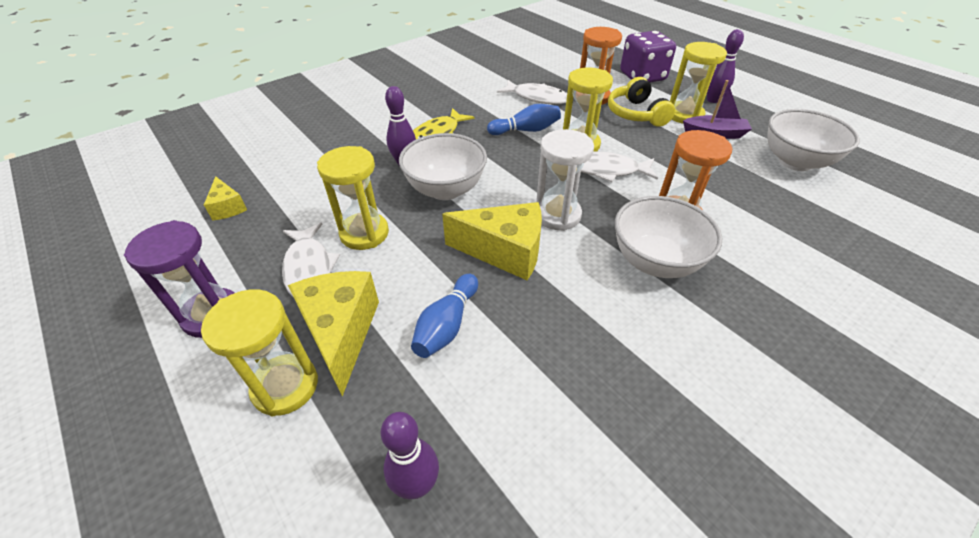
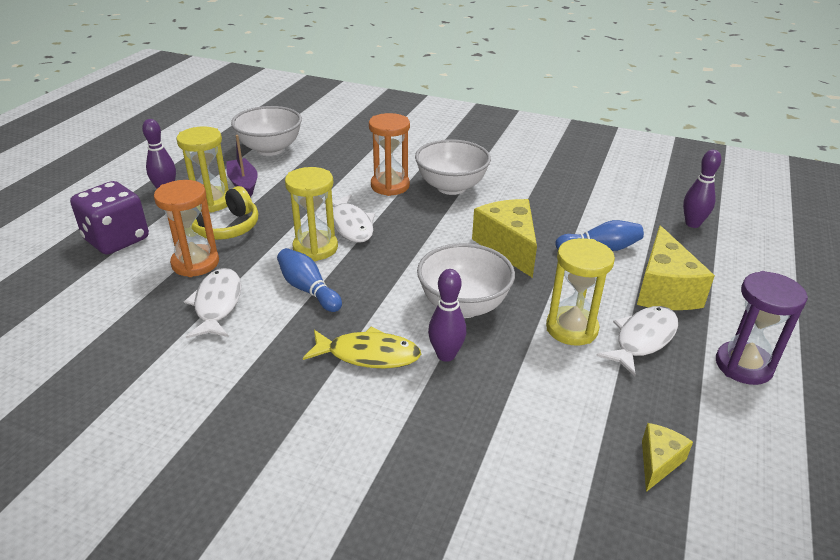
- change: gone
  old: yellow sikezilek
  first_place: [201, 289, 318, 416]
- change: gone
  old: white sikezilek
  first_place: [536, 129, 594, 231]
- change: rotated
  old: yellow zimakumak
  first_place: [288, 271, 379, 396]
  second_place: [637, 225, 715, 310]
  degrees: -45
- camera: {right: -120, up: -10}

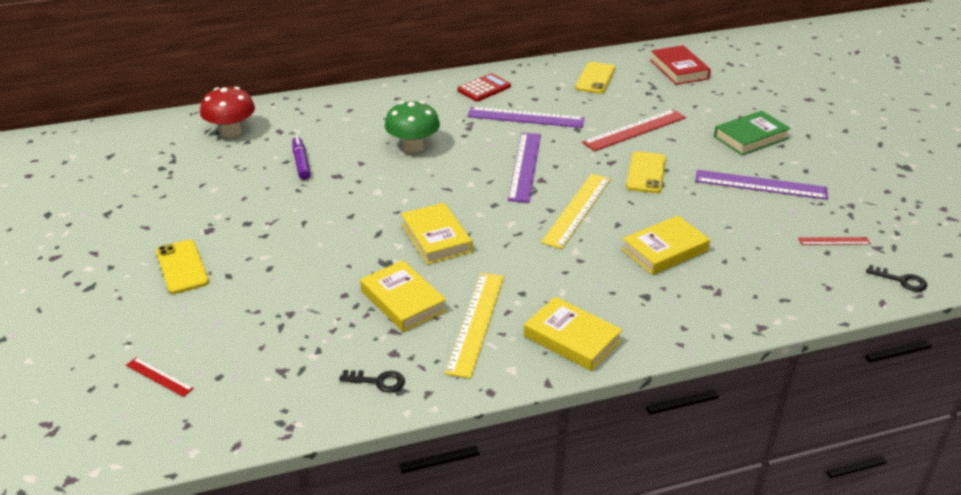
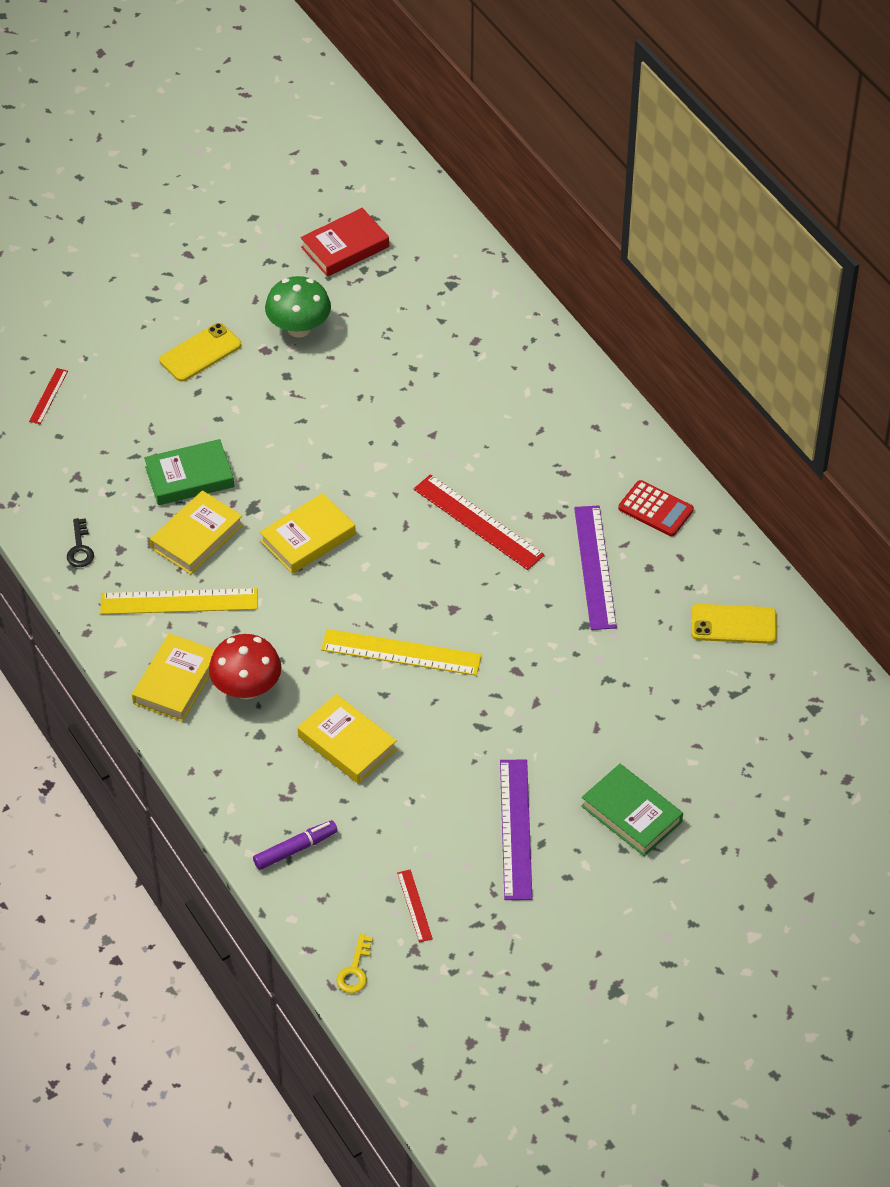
- change: gone
  old: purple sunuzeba
  first_place: [508, 133, 541, 203]
- change: gone
  old: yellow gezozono
  first_place: [626, 151, 666, 193]
- change: new
  new: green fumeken
  second_place: [144, 439, 234, 505]
- change: shifted
  old: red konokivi
  first_place: [200, 87, 255, 138]
  second_place: [209, 634, 282, 700]
- change: shifted
  old: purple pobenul
  first_place: [292, 136, 311, 180]
  second_place: [253, 820, 338, 870]
- change: shifted
  old: green konokivi
  first_place: [385, 101, 440, 153]
  second_place: [265, 276, 331, 338]
- change: shifted
  old: red sunuzeba
  first_place: [582, 109, 686, 151]
  second_place: [414, 474, 545, 570]
- change: shifted
  old: red fumeken
  first_place: [650, 45, 711, 85]
  second_place: [301, 208, 389, 277]
- change: repainted
  old: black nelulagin
  new: yellow nelulagin
  first_place: [866, 265, 927, 292]
  second_place: [336, 934, 373, 993]
- camera: {right: 75, up: 15}

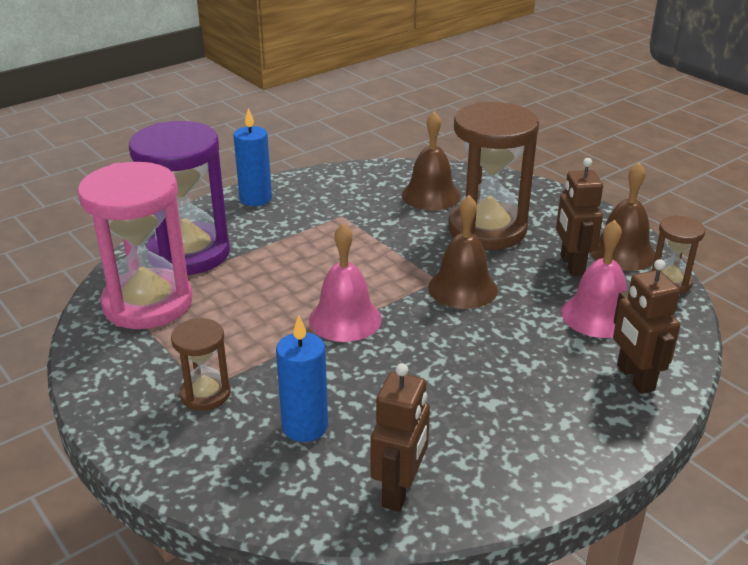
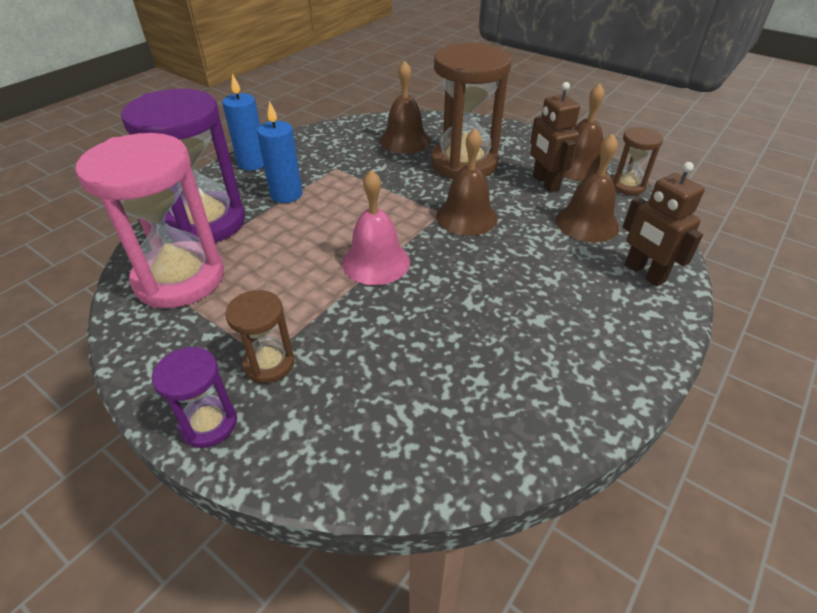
- change: gone
  old: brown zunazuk
  first_place: [371, 363, 430, 512]
- change: new
  new: purple sikezilek
  second_place: [152, 347, 237, 448]
- change: shifted
  old: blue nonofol
  first_place: [276, 315, 328, 442]
  second_place: [257, 101, 302, 203]
- change: repainted
  old: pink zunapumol
  new: brown zunapumol
  first_place: [561, 220, 627, 338]
  second_place: [556, 133, 619, 242]
- camera: {right: -15, up: 10}

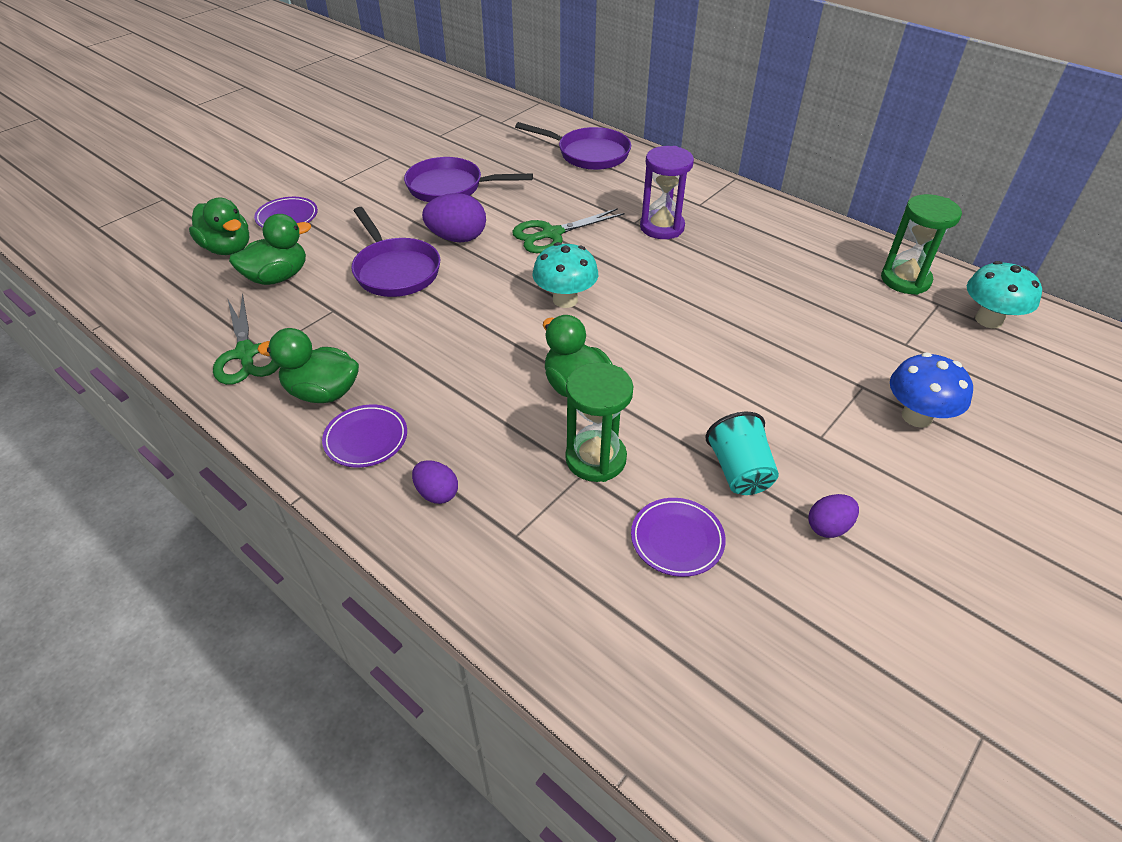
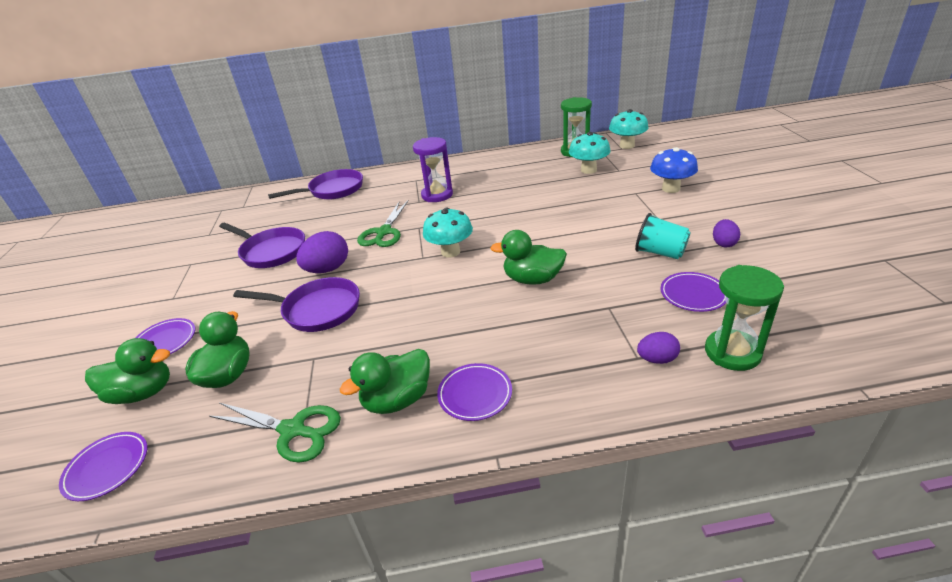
- change: new
  new: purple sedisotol
  second_place: [59, 432, 147, 501]
- change: new
  new: turquoise konokivi
  second_place: [569, 132, 611, 174]
- change: shifted
  old: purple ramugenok
  first_place: [412, 460, 458, 504]
  second_place: [637, 332, 680, 364]
- change: shifted
  old: green sikezilek
  first_place: [566, 362, 633, 482]
  second_place: [705, 265, 784, 371]
- change: rotated
  old: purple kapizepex
  first_place: [404, 157, 533, 202]
  second_place: [219, 222, 305, 268]
  degrees: -105
- camera: {right: -45, up: -10}

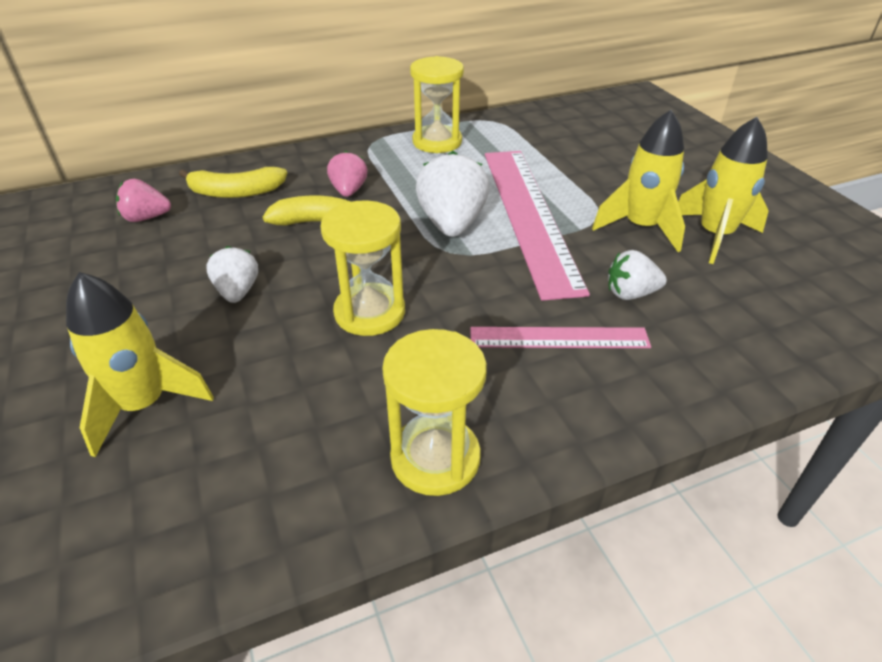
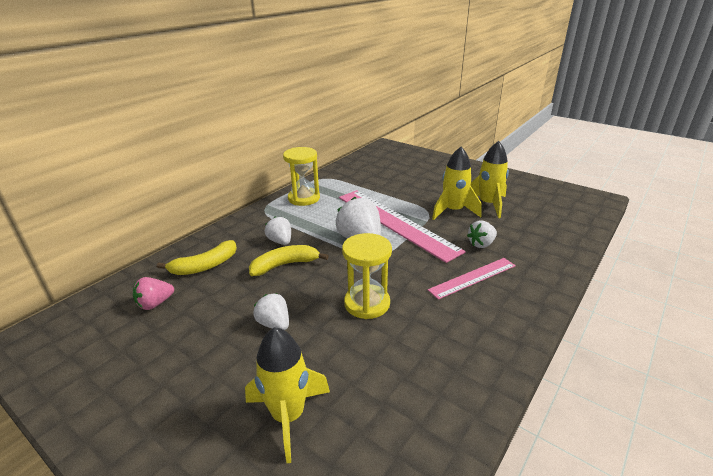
- change: gone
  old: yellow sikezilek
  first_place: [382, 329, 487, 496]
- change: repainted
  old: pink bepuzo
  new: white bepuzo
  first_place: [327, 151, 367, 197]
  second_place: [265, 216, 291, 245]
- camera: {right: -30, up: -10}

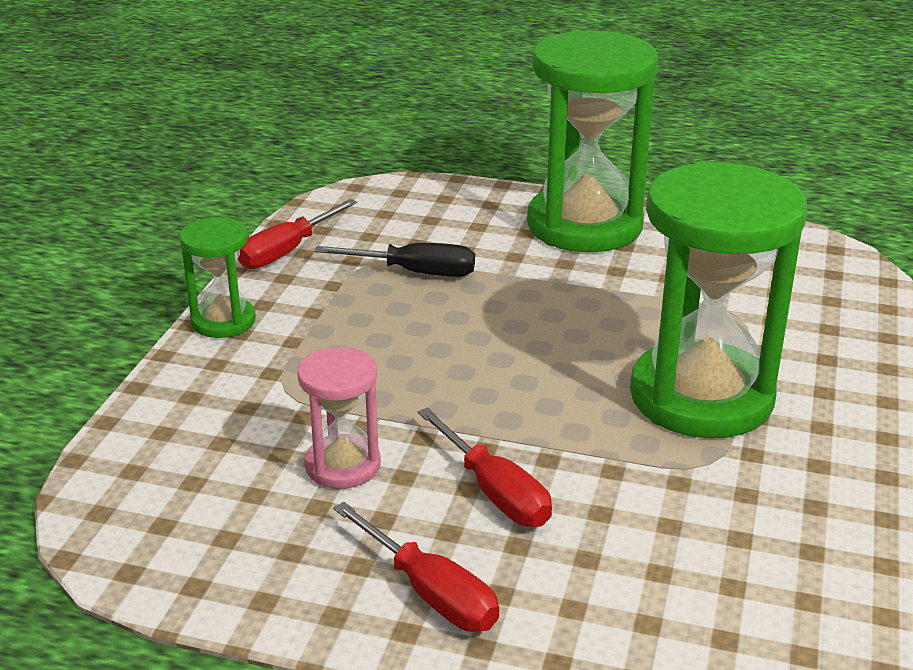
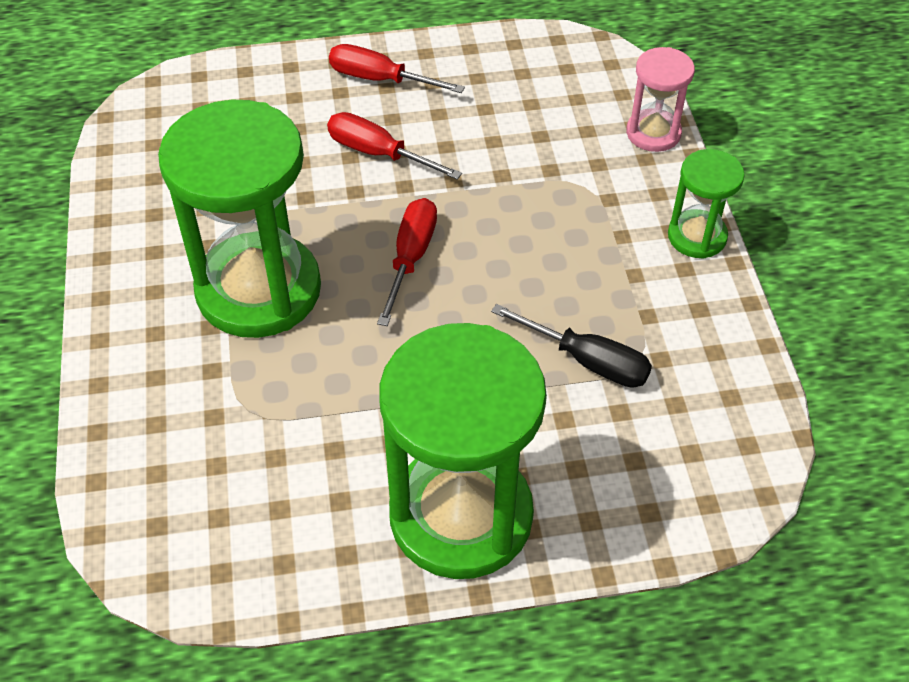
- change: shifted
  old: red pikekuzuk
  first_place: [238, 199, 357, 269]
  second_place: [377, 198, 437, 326]
- change: shifted
  old: pink sikezilek
  first_place: [297, 347, 381, 489]
  second_place: [626, 47, 695, 152]
- change: rotated
  old: black pikekuzuk
  first_place: [314, 243, 475, 277]
  second_place: [491, 304, 652, 388]
  degrees: -135
- camera: {right: 155, up: 20}

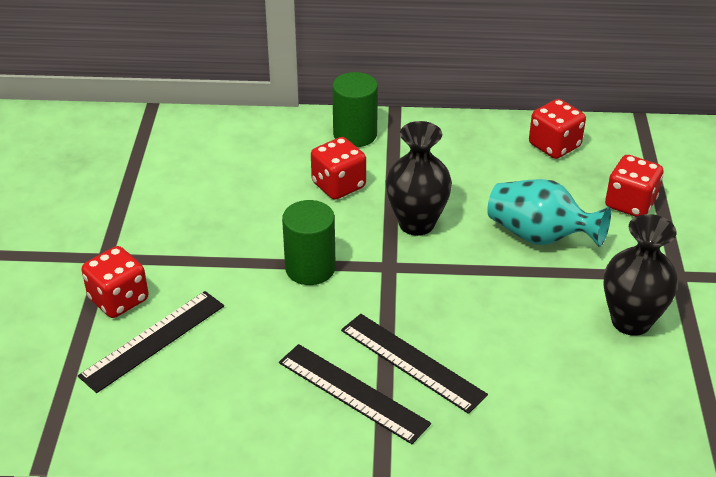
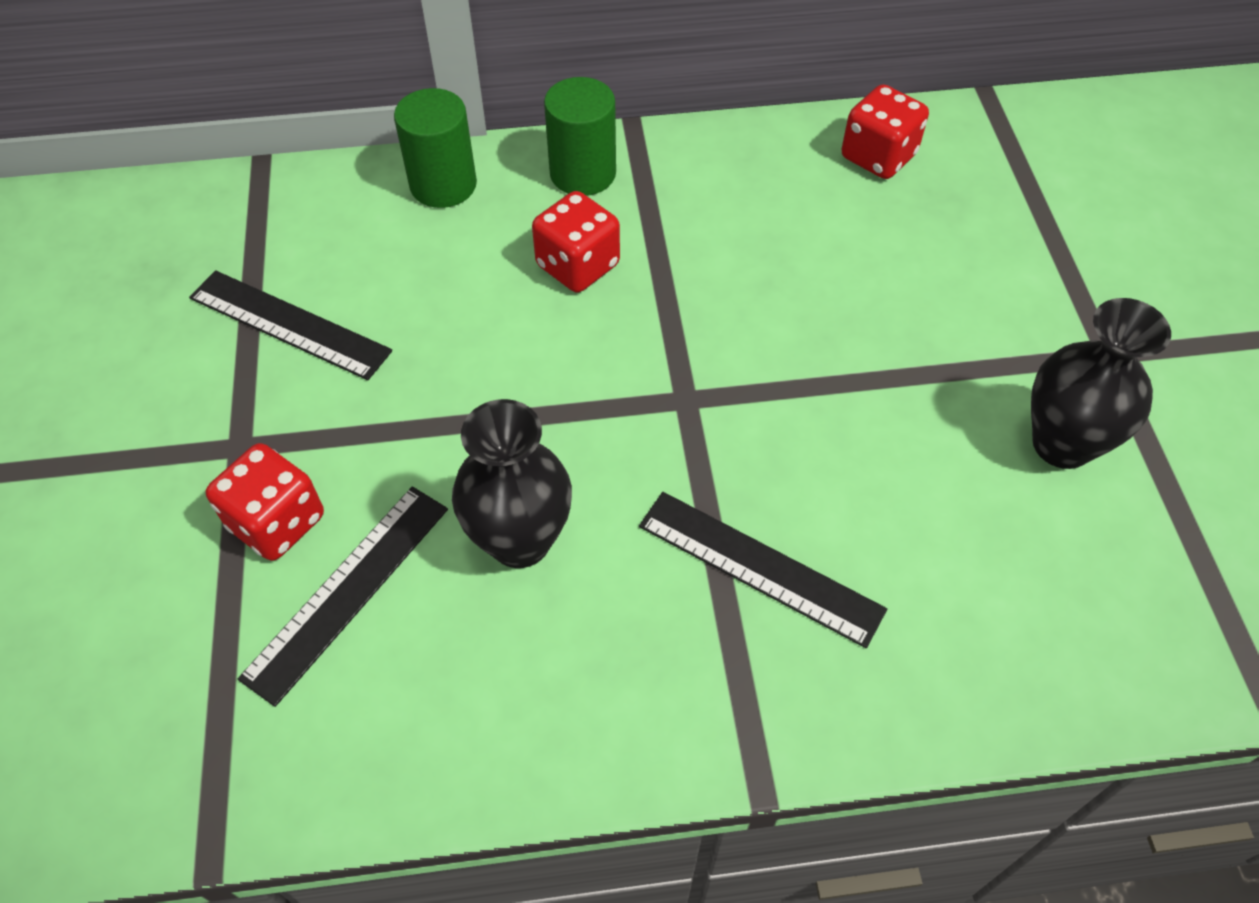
- change: gone
  old: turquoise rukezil
  first_place: [487, 179, 611, 247]
- change: gone
  old: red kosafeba
  first_place: [605, 155, 663, 217]
- change: shifted
  old: black sunuzeba
  first_place: [279, 344, 431, 444]
  second_place: [189, 270, 392, 380]
- change: shifted
  old: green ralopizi
  first_place: [282, 200, 336, 285]
  second_place: [394, 88, 477, 208]
- change: shifted
  old: black rukezil
  first_place: [386, 121, 452, 236]
  second_place: [452, 399, 572, 568]
- camera: {right: -10, up: 15}

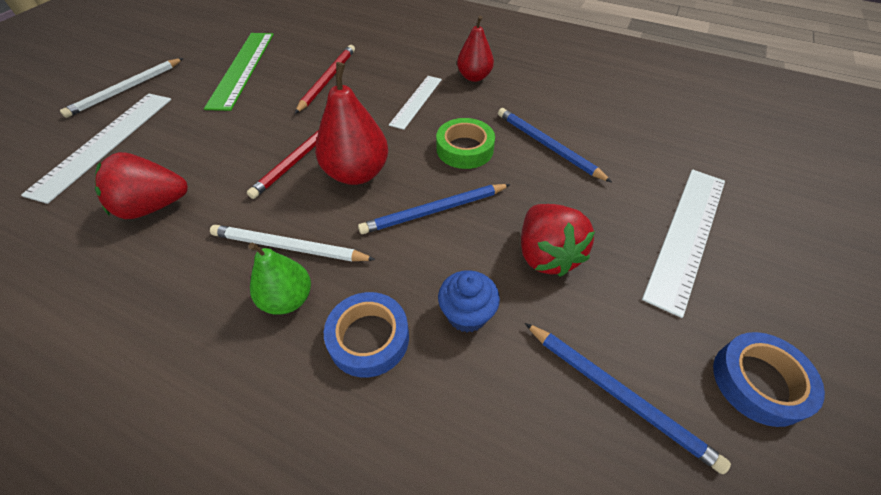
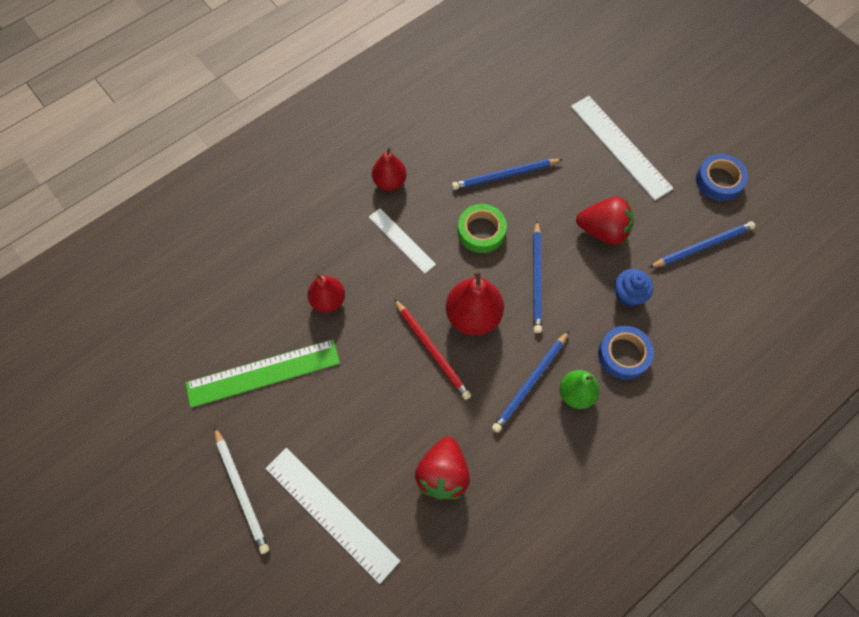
- change: swapped
  old: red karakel
  new: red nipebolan
  first_place: [295, 45, 355, 114]
  second_place: [307, 273, 345, 313]
- change: repainted
  old: white karakel
  new: blue karakel
  first_place: [210, 225, 376, 261]
  second_place: [492, 331, 569, 433]
- change: rotated
  old: green sunuzeba
  first_place: [204, 33, 274, 111]
  second_place: [185, 339, 340, 408]
  degrees: -45
- camera: {right: -65, up: 15}

